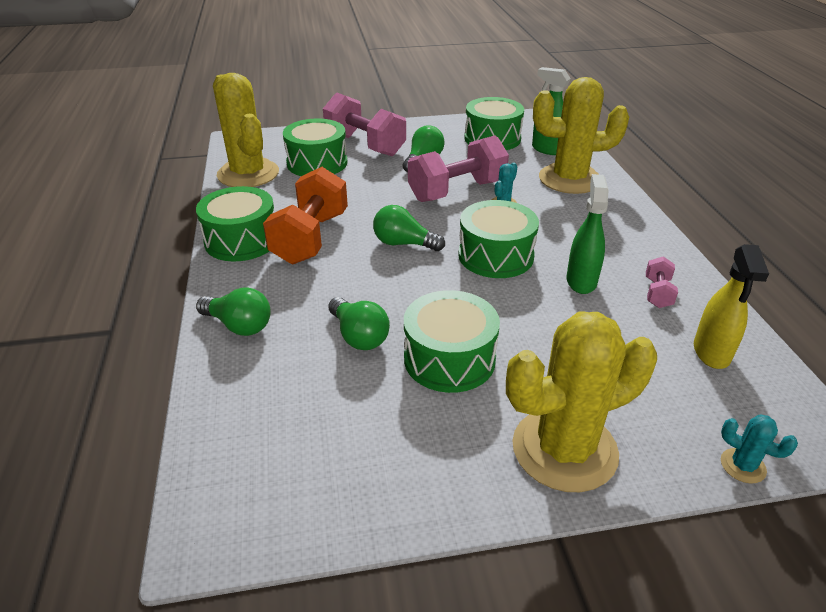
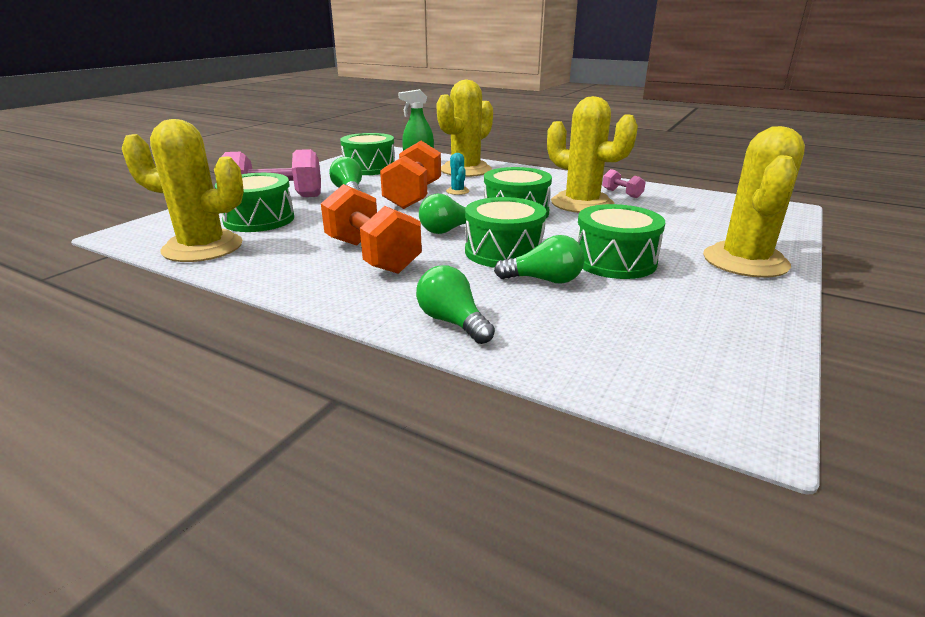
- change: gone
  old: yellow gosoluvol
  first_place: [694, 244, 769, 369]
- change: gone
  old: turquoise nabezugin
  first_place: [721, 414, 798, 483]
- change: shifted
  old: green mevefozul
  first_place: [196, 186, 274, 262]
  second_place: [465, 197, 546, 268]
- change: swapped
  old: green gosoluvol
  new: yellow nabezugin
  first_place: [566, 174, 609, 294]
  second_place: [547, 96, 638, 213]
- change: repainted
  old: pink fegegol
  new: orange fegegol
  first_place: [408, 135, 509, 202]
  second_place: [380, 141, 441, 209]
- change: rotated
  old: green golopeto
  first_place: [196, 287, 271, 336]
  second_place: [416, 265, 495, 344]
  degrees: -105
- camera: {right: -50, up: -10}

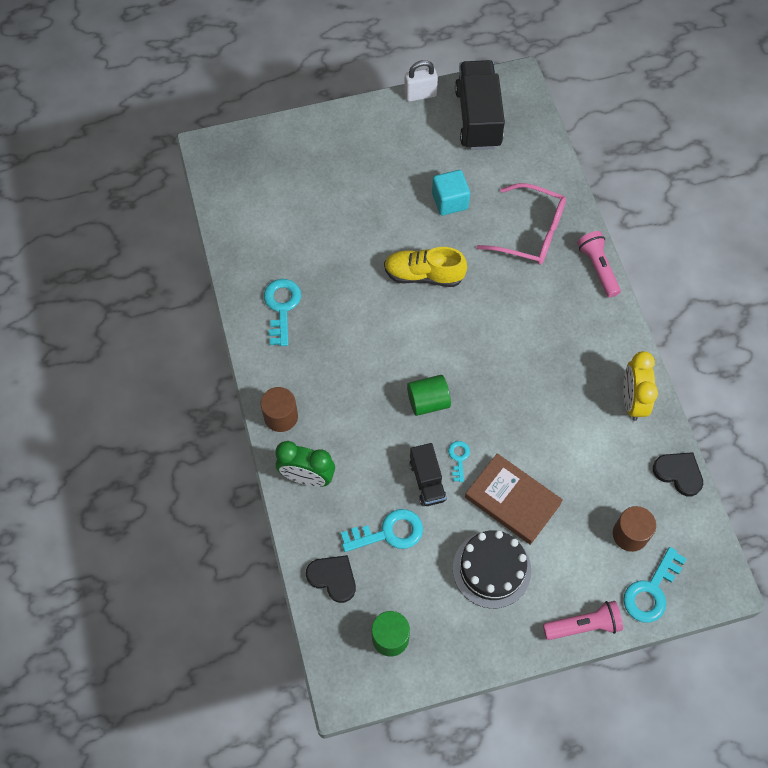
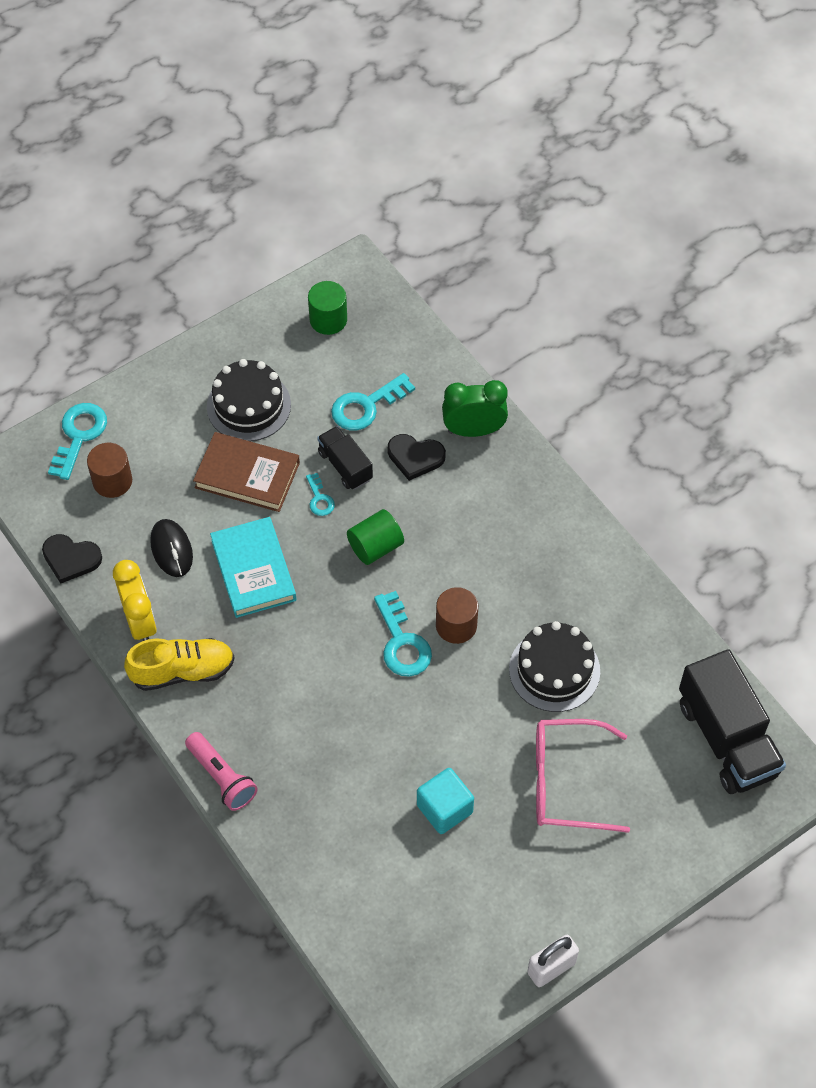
- change: gone
  old: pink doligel
  first_place: [543, 601, 623, 640]
- change: new
  new: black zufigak
  second_place: [150, 519, 193, 577]
- change: new
  new: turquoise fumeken
  second_place: [210, 517, 296, 618]
- change: new
  new: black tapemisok
  second_place: [509, 621, 600, 712]
- change: shifted
  old: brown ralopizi
  first_place: [261, 387, 298, 432]
  second_place: [436, 587, 478, 644]
- change: shifted
  old: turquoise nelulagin
  first_place: [264, 279, 301, 346]
  second_place: [374, 591, 432, 677]
- change: shifted
  old: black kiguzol
  first_place: [306, 555, 356, 603]
  second_place: [388, 434, 446, 481]
- change: shifted
  old: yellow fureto
  first_place: [384, 247, 467, 287]
  second_place: [124, 638, 235, 691]
- change: shifted
  old: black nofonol
  first_place: [455, 60, 505, 150]
  second_place: [679, 649, 786, 794]
- change: shifted
  old: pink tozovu
  first_place: [477, 183, 566, 265]
  second_place: [536, 719, 630, 833]
- camera: {right: 160, up: -5}

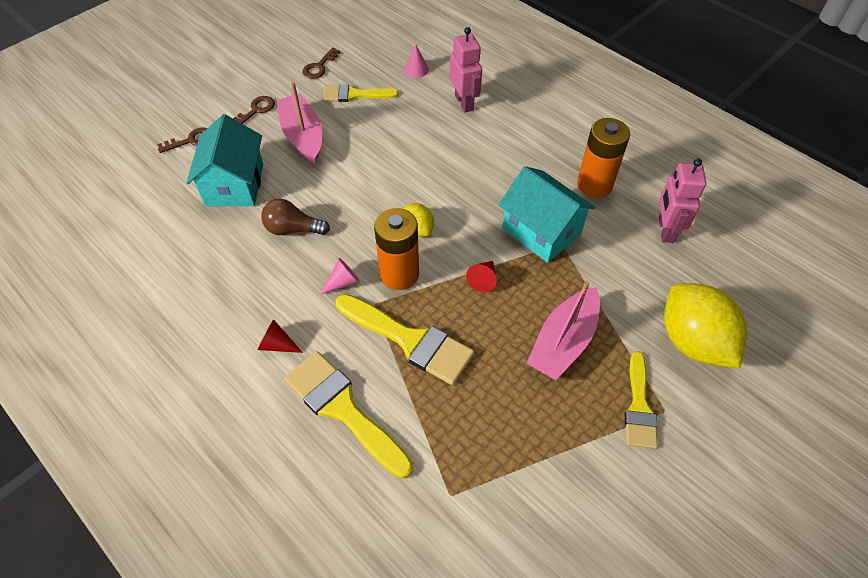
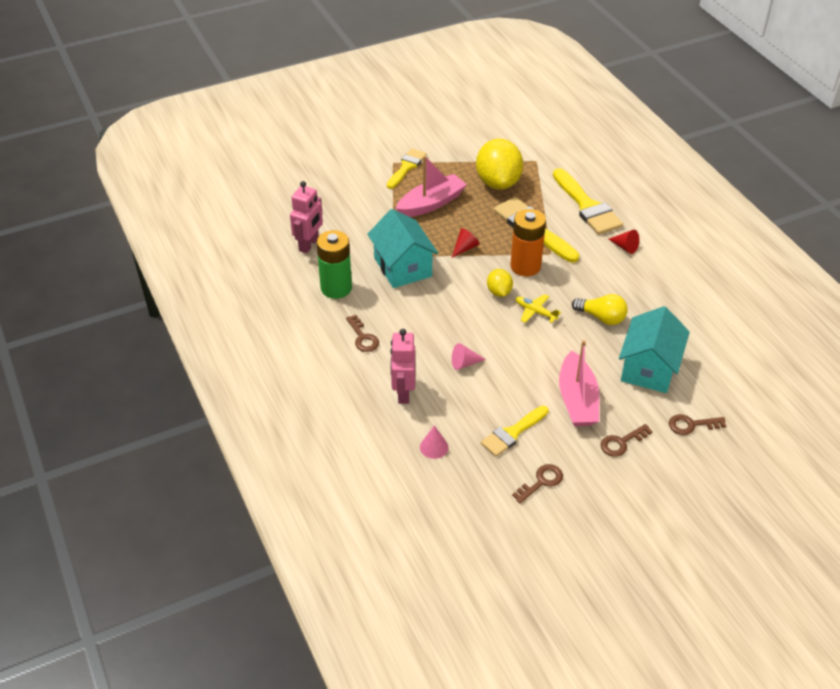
- change: new
  new: brown nelulagin
  second_place: [346, 315, 379, 352]
- change: new
  new: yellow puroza
  second_place: [516, 294, 561, 323]
- change: shifted
  old: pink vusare
  first_place: [320, 258, 360, 295]
  second_place: [452, 343, 486, 370]
- change: shifted
  old: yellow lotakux
  first_place: [664, 283, 747, 368]
  second_place: [476, 139, 523, 190]
- change: repainted
  old: brown golopeto
  new: yellow golopeto
  first_place: [261, 199, 330, 235]
  second_place: [572, 294, 628, 325]
- change: repainted
  old: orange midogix
  new: green midogix
  first_place: [577, 118, 630, 198]
  second_place: [317, 230, 352, 299]
- change: rotated
  old: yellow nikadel
  first_place: [323, 84, 399, 102]
  second_place: [481, 406, 549, 457]
  degrees: 120
- camera: {right: -160, up: -10}

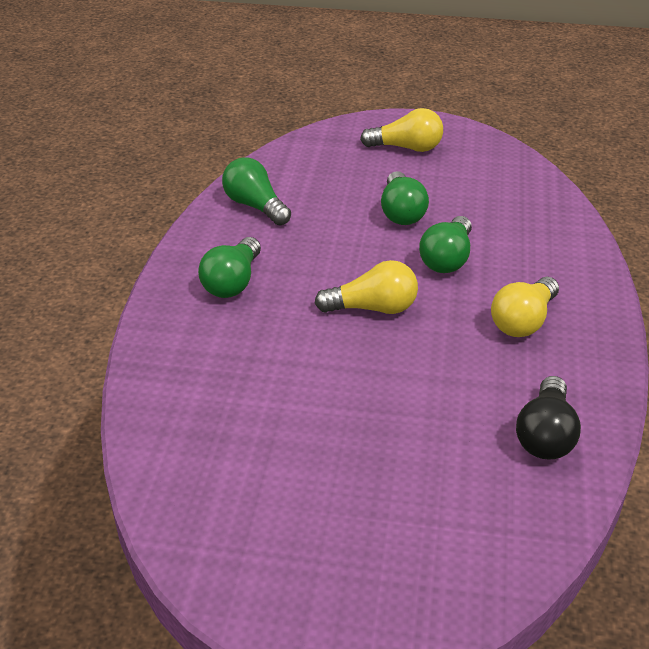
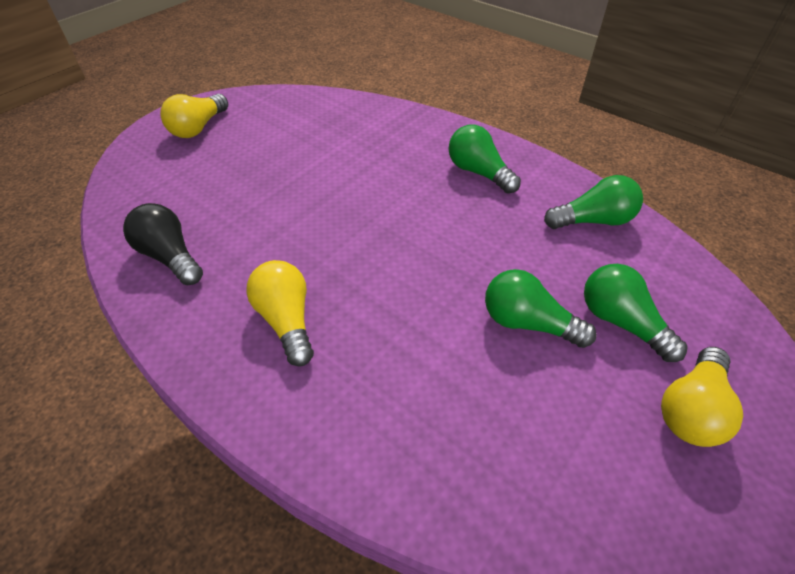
- change: shifted
  old: yellow golopeto
  first_place: [315, 260, 418, 314]
  second_place: [160, 94, 228, 138]
- change: shifted
  old: green golopeto
  first_place: [419, 216, 472, 273]
  second_place: [584, 264, 688, 362]
- camera: {right: 120, up: 10}

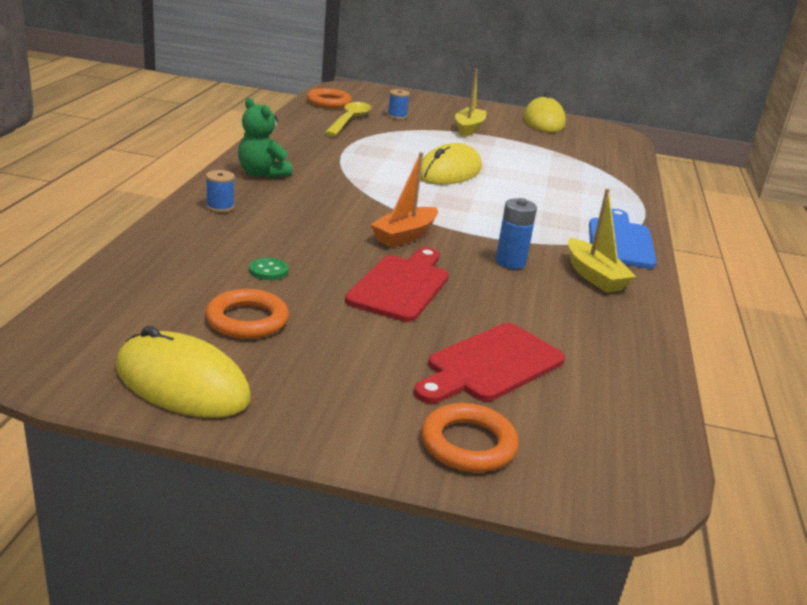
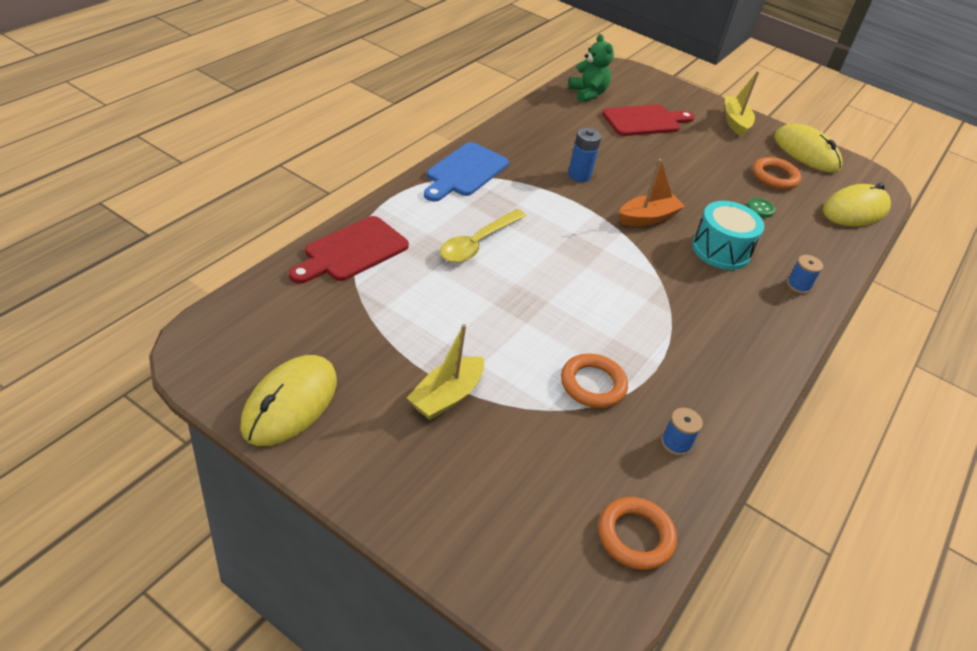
- change: new
  new: turquoise mevefozul
  second_place: [692, 201, 764, 270]
- change: shifted
  old: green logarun
  first_place: [238, 98, 292, 178]
  second_place: [568, 34, 614, 102]
- change: shifted
  old: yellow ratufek
  first_place: [324, 102, 371, 136]
  second_place: [440, 209, 526, 263]
- change: shifted
  old: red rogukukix
  first_place: [345, 247, 449, 322]
  second_place: [289, 216, 409, 284]
- change: shifted
  old: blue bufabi
  first_place: [388, 89, 410, 119]
  second_place: [661, 408, 703, 456]
- change: shifted
  old: yellow zufigak
  first_place: [420, 143, 482, 185]
  second_place: [823, 183, 891, 227]
- change: shifted
  old: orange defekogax
  first_place: [421, 403, 518, 472]
  second_place: [561, 354, 628, 408]
- change: shifted
  old: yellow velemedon
  first_place: [568, 188, 636, 293]
  second_place: [725, 71, 759, 137]
- camera: {right: -160, up: 15}

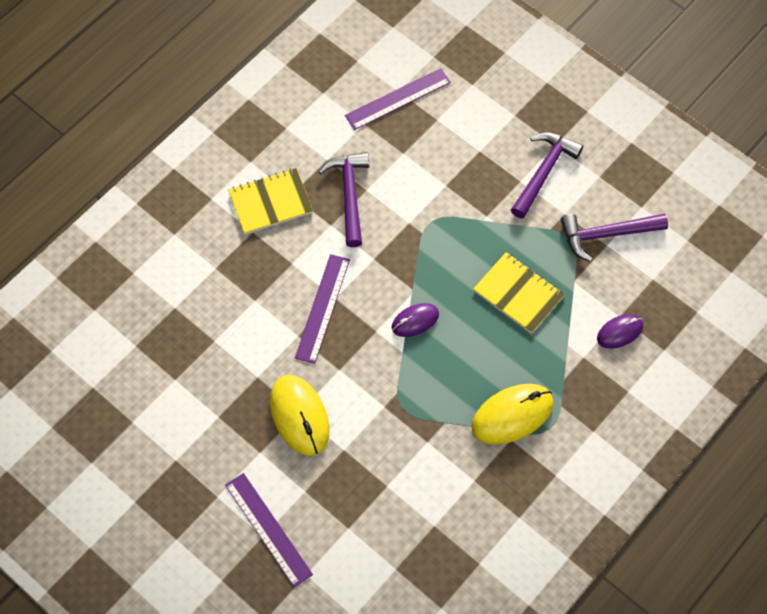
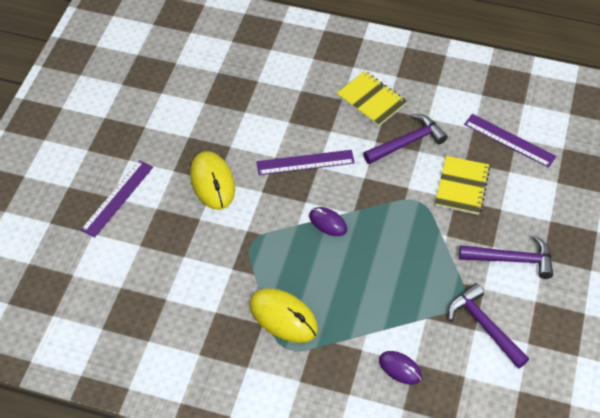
- change: shifted
  old: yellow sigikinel
  first_place: [473, 252, 565, 334]
  second_place: [435, 156, 490, 215]
- change: rotated
  old: yellow zufigak
  first_place: [270, 375, 330, 456]
  second_place: [190, 151, 235, 210]
  degrees: -60
- camera: {right: 65, up: -10}

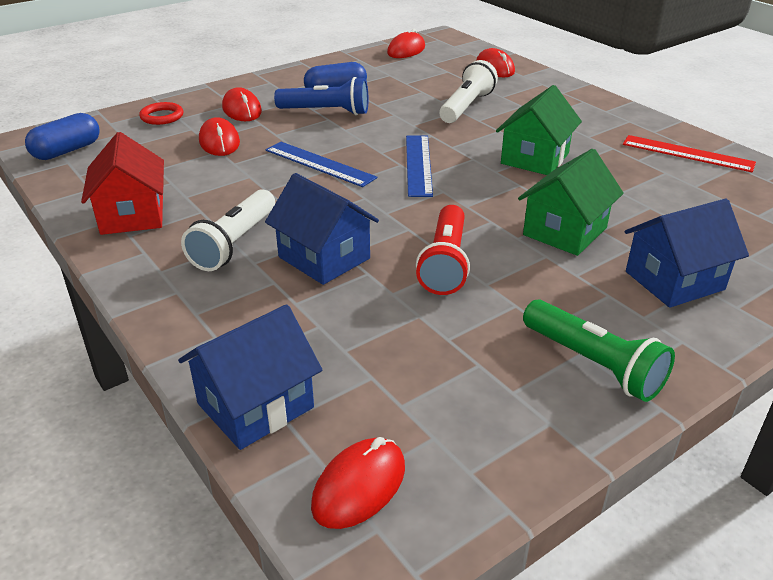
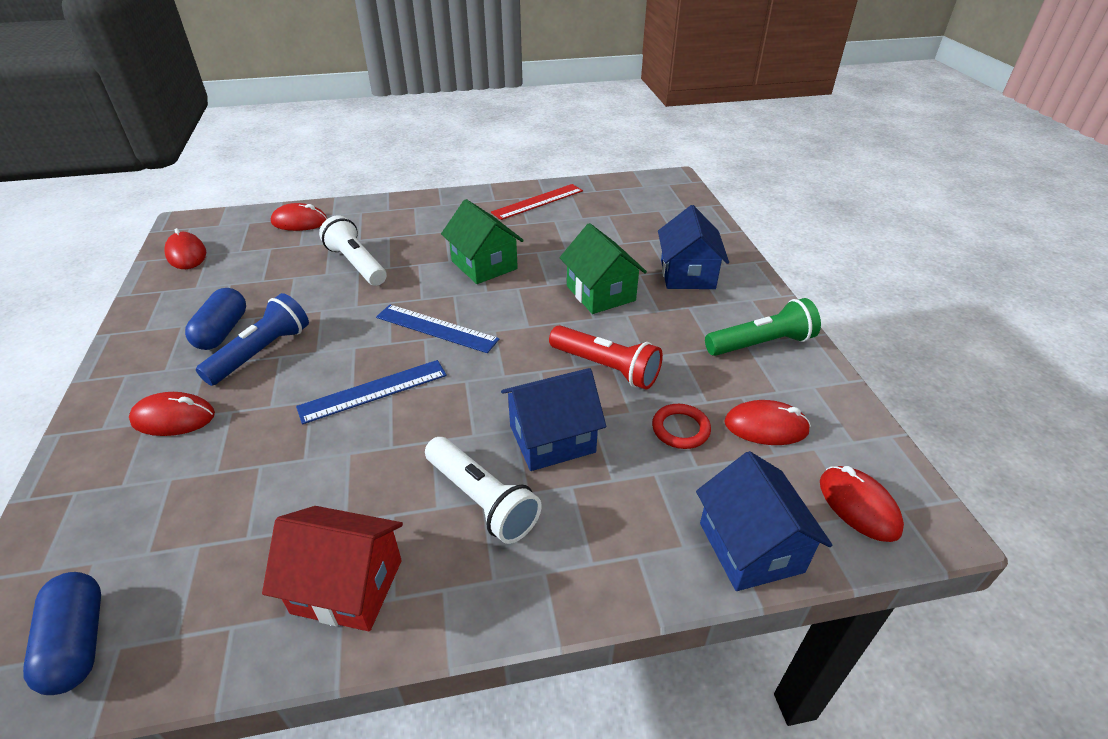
- change: shifted
  old: red defekogax
  first_place: [139, 102, 184, 125]
  second_place: [652, 404, 711, 449]
- change: shifted
  old: red zufigak
  first_place: [199, 117, 240, 156]
  second_place: [724, 400, 811, 445]
- camera: {right: -65, up: 5}

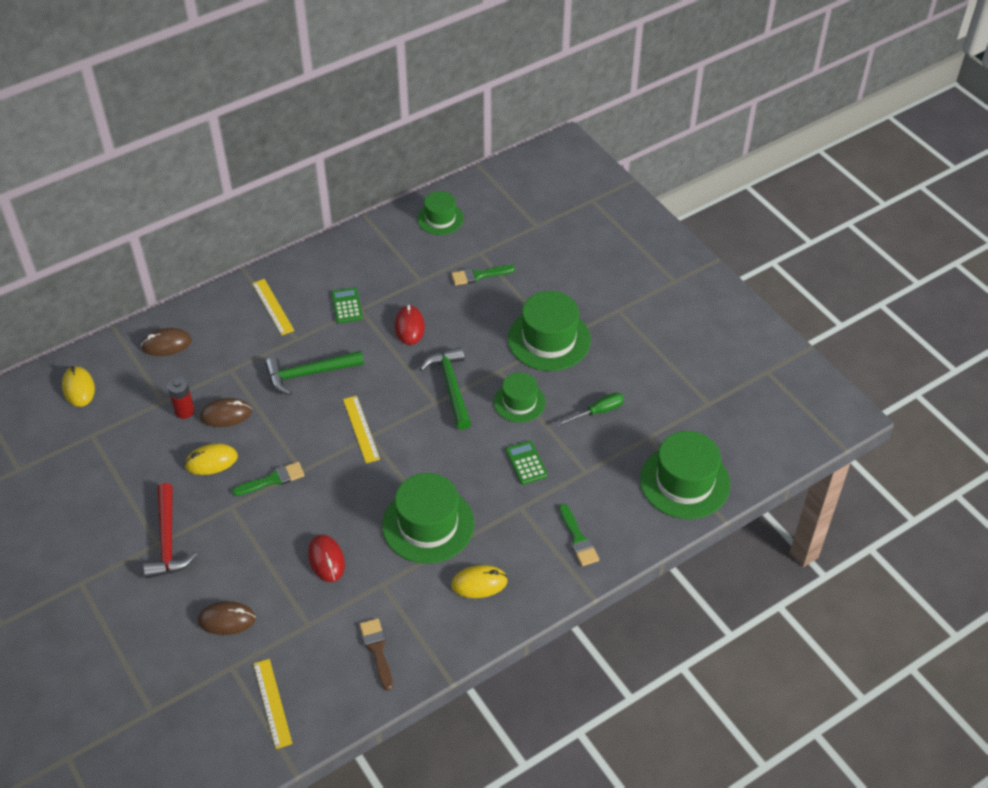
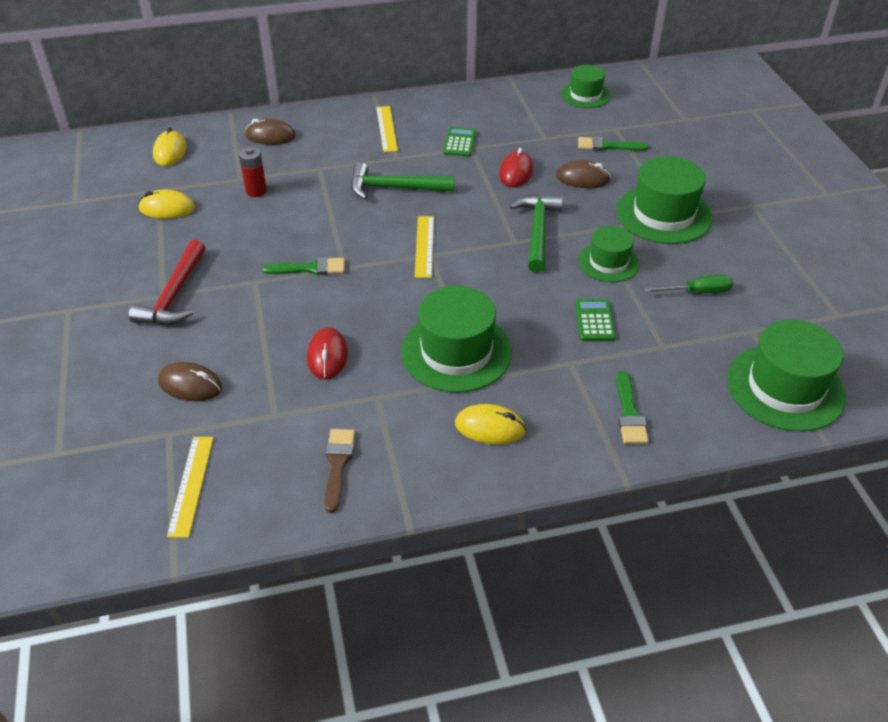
- change: shifted
  old: yellow zufigak
  first_place: [184, 444, 238, 475]
  second_place: [138, 190, 195, 219]
- change: shifted
  old: brown zufigak
  first_place: [200, 398, 252, 427]
  second_place: [556, 160, 611, 188]
- camera: {right: 20, up: -5}

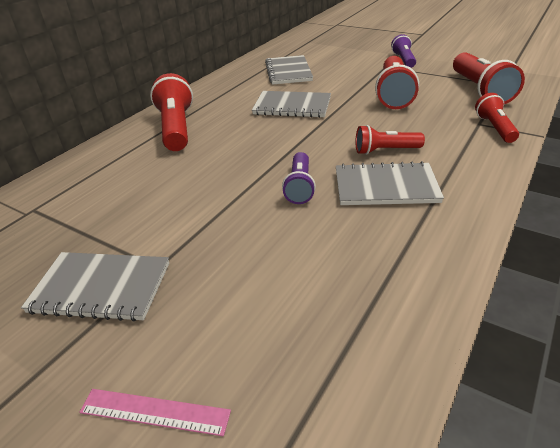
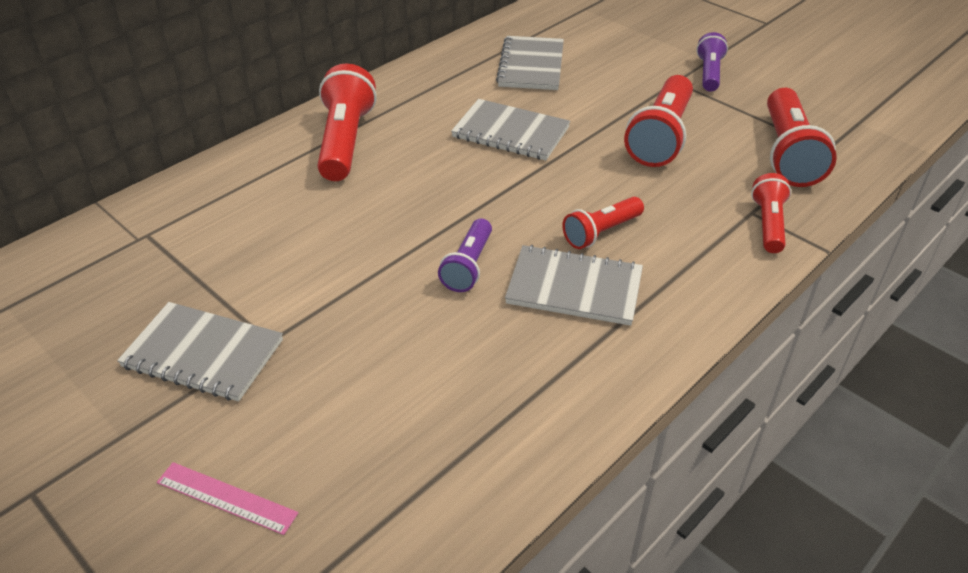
- change: rotated
  old: red doligel
  first_place: [356, 125, 425, 155]
  second_place: [562, 197, 644, 249]
  degrees: -45
- camera: {right: 10, up: 5}

